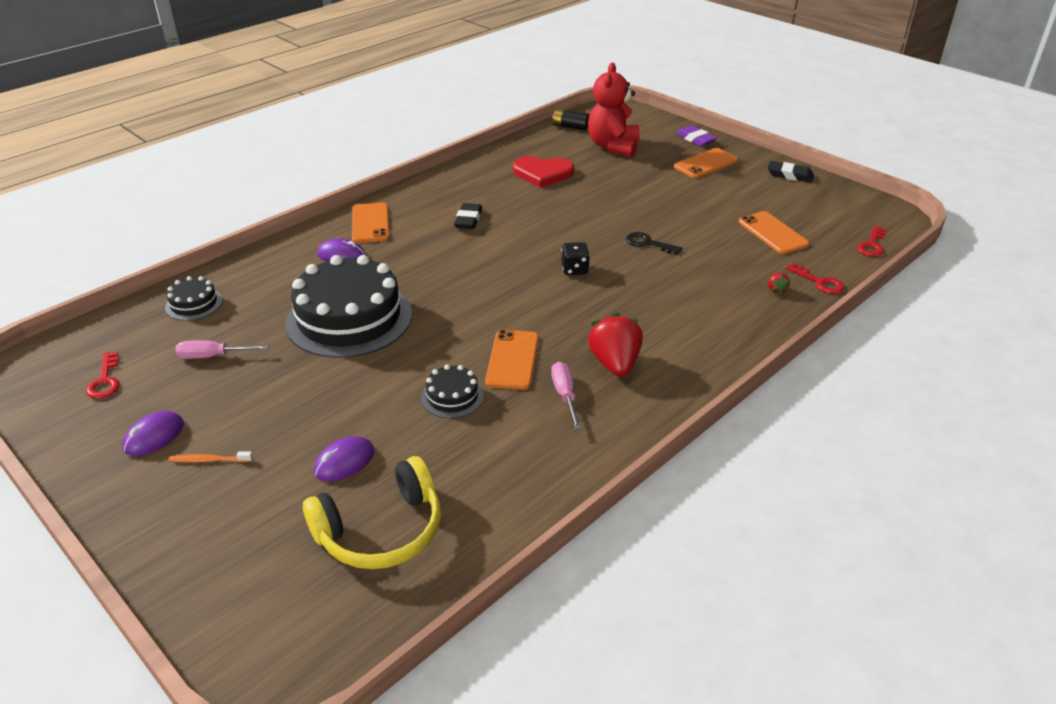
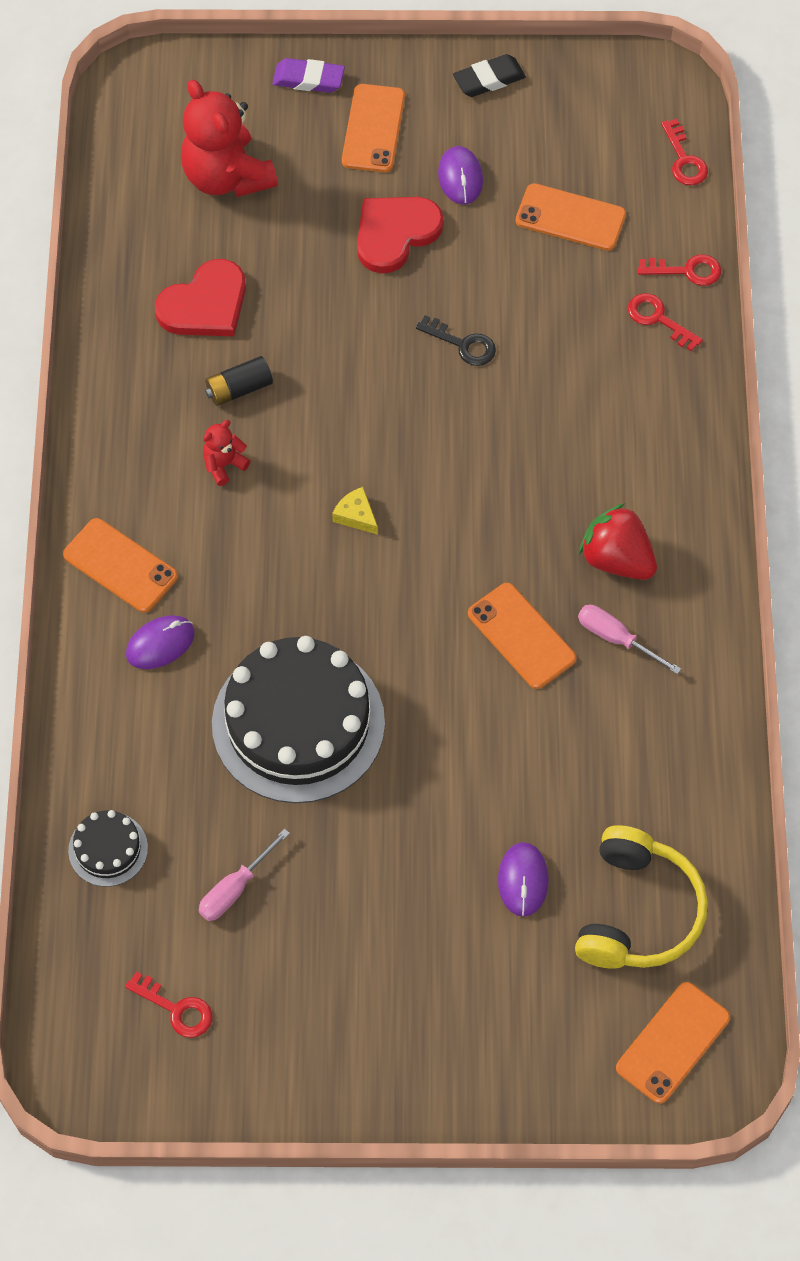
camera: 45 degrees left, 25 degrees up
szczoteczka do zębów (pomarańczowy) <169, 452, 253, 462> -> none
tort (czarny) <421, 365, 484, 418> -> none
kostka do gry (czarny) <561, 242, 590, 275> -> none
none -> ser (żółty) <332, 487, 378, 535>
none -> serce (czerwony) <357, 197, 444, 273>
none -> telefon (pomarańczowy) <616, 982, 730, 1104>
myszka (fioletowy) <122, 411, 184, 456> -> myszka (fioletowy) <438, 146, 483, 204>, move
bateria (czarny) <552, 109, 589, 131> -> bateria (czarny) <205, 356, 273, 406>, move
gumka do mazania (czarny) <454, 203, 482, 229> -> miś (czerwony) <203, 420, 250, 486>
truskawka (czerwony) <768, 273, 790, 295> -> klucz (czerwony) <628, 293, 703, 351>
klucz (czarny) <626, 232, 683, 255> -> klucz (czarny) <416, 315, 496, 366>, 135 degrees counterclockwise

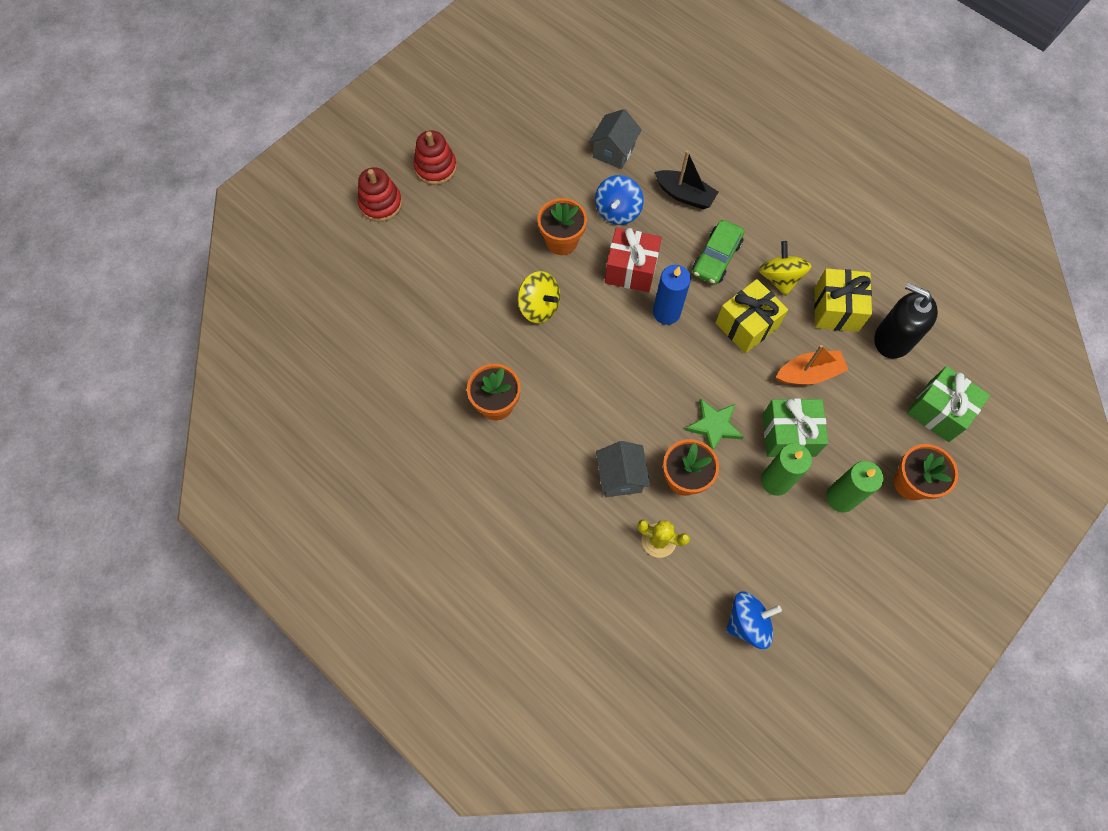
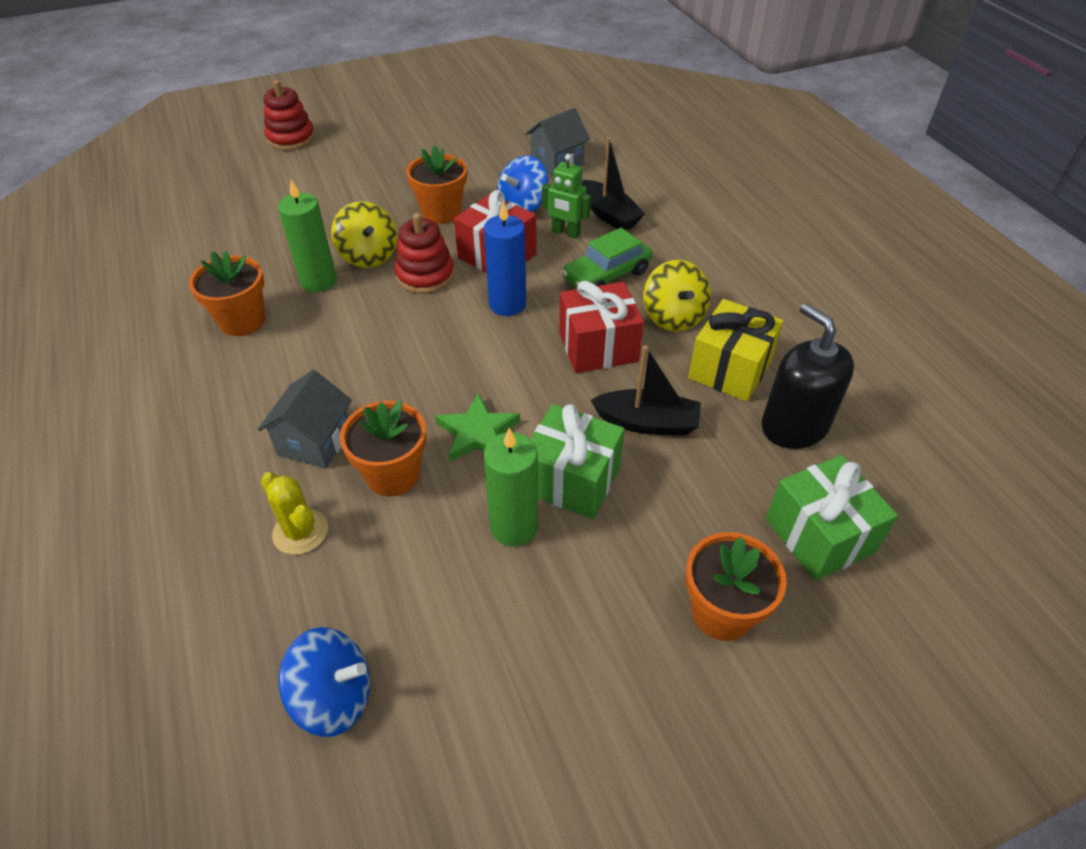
camera: 25 degrees right, 20 degrees down
none -> robot (zielony) <542, 154, 591, 239>
zabawka nakładanka (czerwony) <414, 130, 457, 185> -> zabawka nakładanka (czerwony) <395, 213, 455, 294>, move
świeca (zielony) <826, 461, 883, 512> -> świeca (zielony) <278, 180, 337, 292>, move
prezent (żółty) <716, 279, 788, 354> -> prezent (czerwony) <559, 281, 644, 373>
łódka (pomarańczowy) <776, 345, 848, 385> -> łódka (czarny) <591, 345, 701, 436>
bączek (żółty) <759, 241, 812, 296> -> bączek (żółty) <643, 260, 711, 332>, 150 degrees clockwise

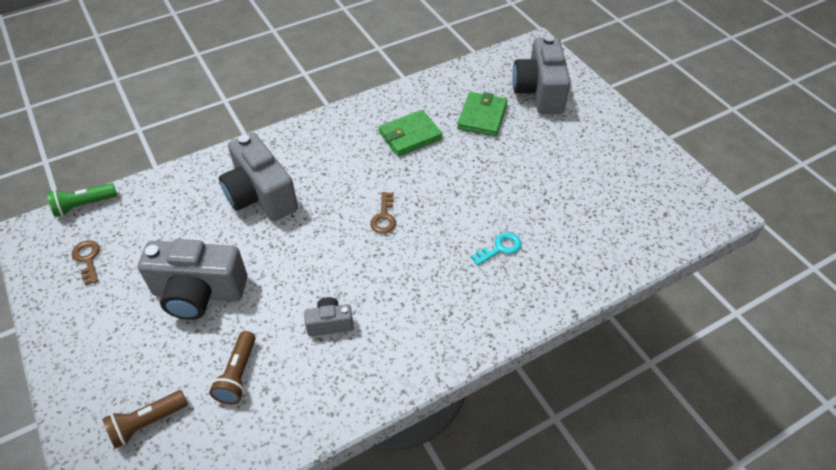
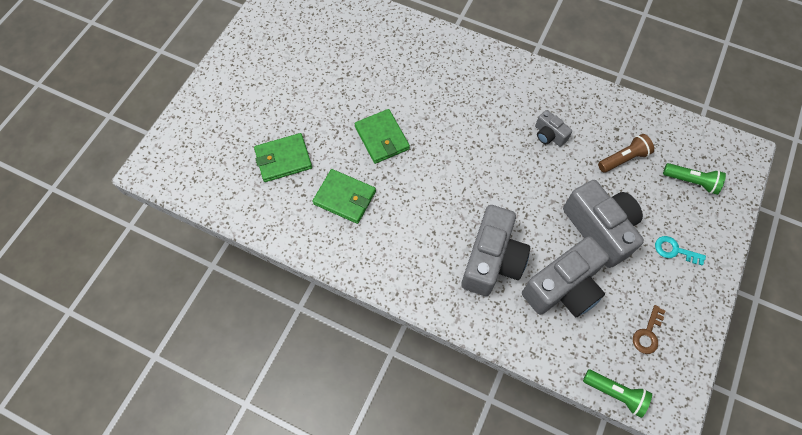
camera: 125 degrees left, 15 degrees up
klucz (brązowy) <370, 192, 396, 234> -> none
none -> portfel (zielony) <354, 109, 410, 164>
klucz (turkusowy) <471, 232, 521, 266> -> klucz (turkusowy) <655, 236, 706, 266>, move
aparat fotograficzny (szary) <512, 35, 571, 114> -> aparat fotograficzny (szary) <522, 236, 609, 317>, move
latarka (brązowy) <102, 390, 188, 449> -> latarka (zielony) <663, 163, 726, 195>

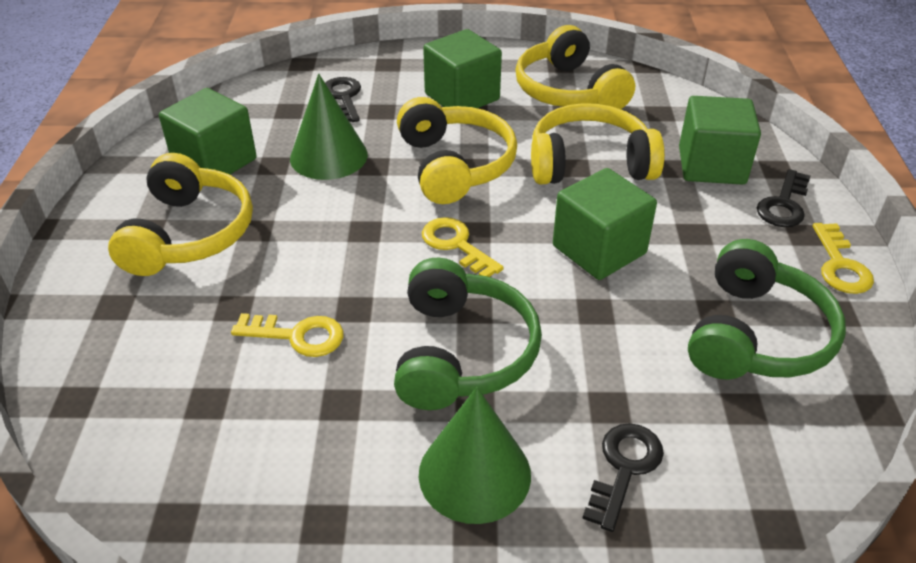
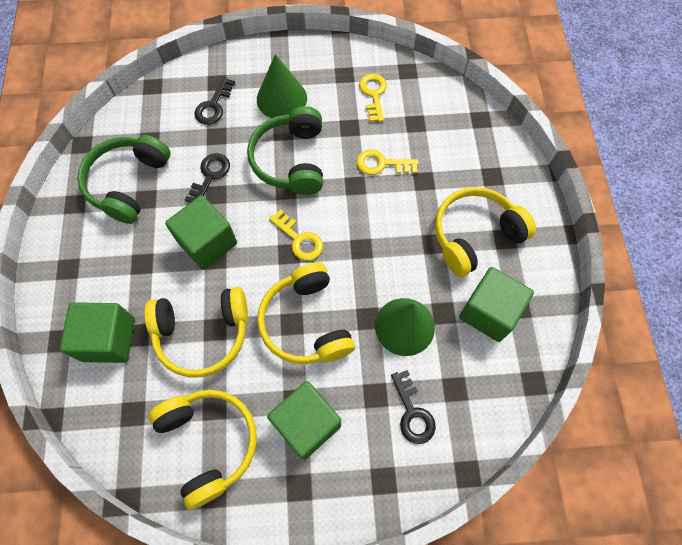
camera: 175 degrees right, 25 degrees up
klucz (czarny) <757, 169, 811, 227> -> klucz (czarny) <185, 153, 230, 203>, move
klucz (żółty) <813, 223, 874, 294> -> klucz (żółty) <359, 74, 387, 122>, move
słuchawki (żółty) <108, 153, 253, 276> -> słuchawki (żółty) <435, 187, 536, 277>, 60 degrees clockwise

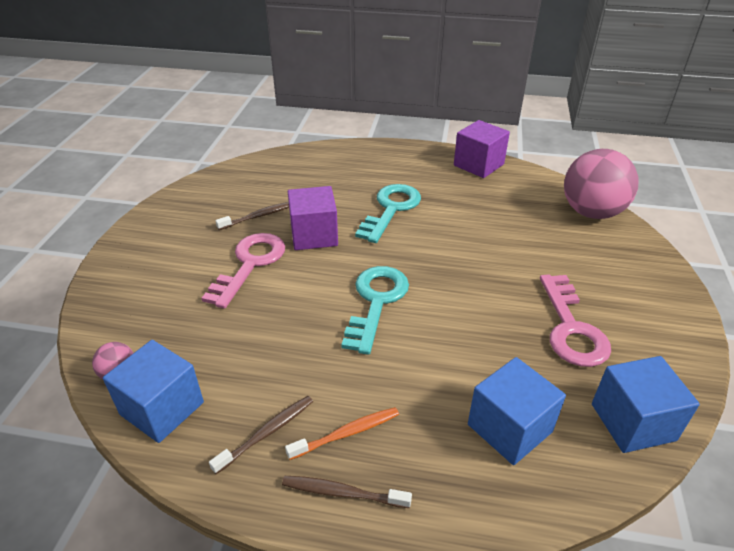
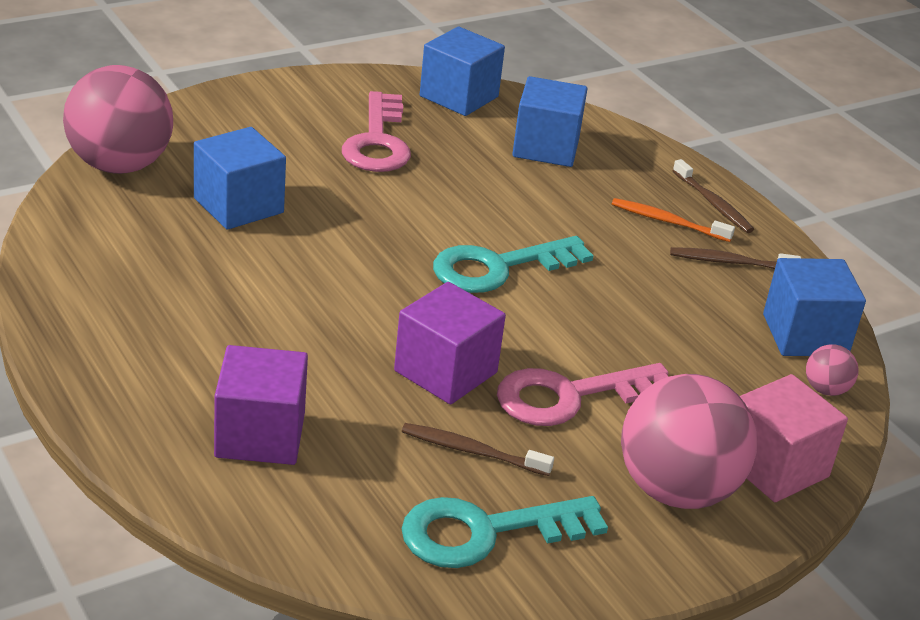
camera: 135 degrees left, 5 degrees down
none -> sześcian (niebieski) <194, 127, 286, 230>
none -> piłka (różowy) <621, 374, 757, 509>
none -> sześcian (różowy) <740, 374, 848, 502>
klucz (turkusowy) <355, 184, 421, 243> -> klucz (turkusowy) <401, 496, 608, 568>, move
sześcian (fioletowy) <454, 120, 510, 178> -> sześcian (fioletowy) <214, 345, 308, 465>, move
klucz (różowy) <540, 275, 611, 367> -> klucz (różowy) <342, 91, 411, 172>, 135 degrees clockwise

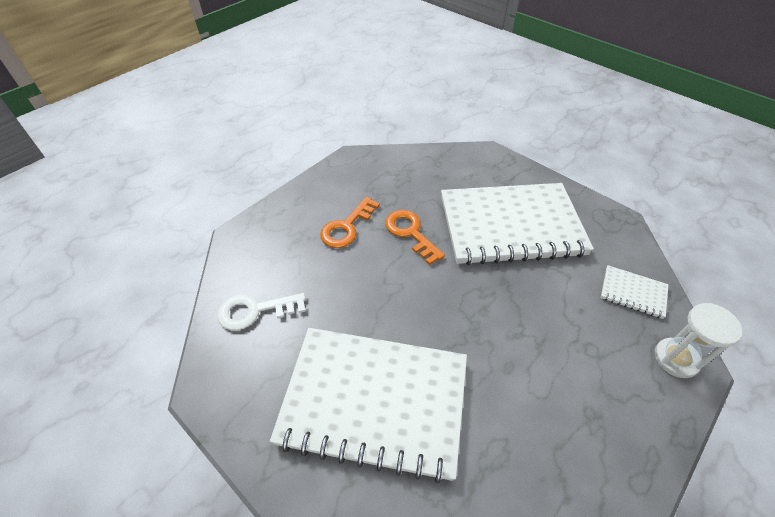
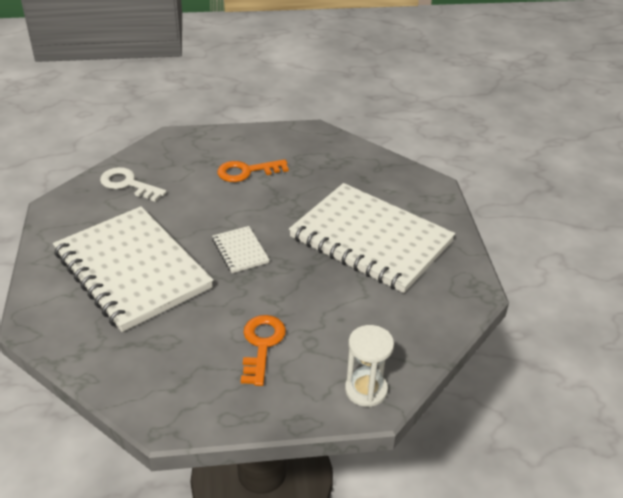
camera: 40 degrees right, 10 degrees down
klucz (pomarańczowy) <385, 210, 445, 265> -> klucz (pomarańczowy) <241, 315, 286, 386>, move
zeszyt (biały) <601, 265, 668, 319> -> zeszyt (biały) <212, 226, 270, 273>, move

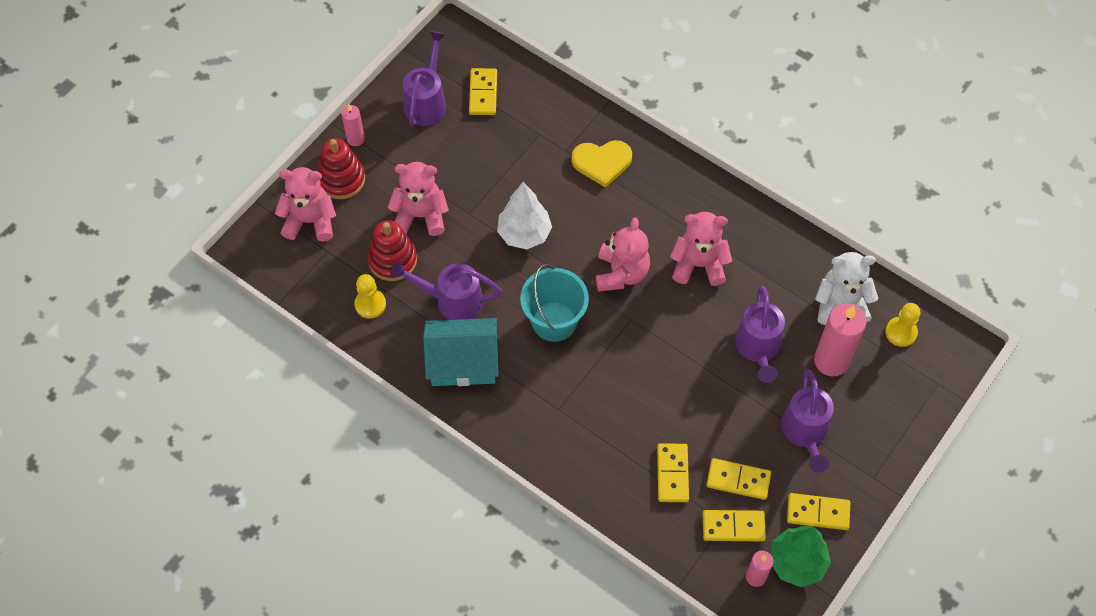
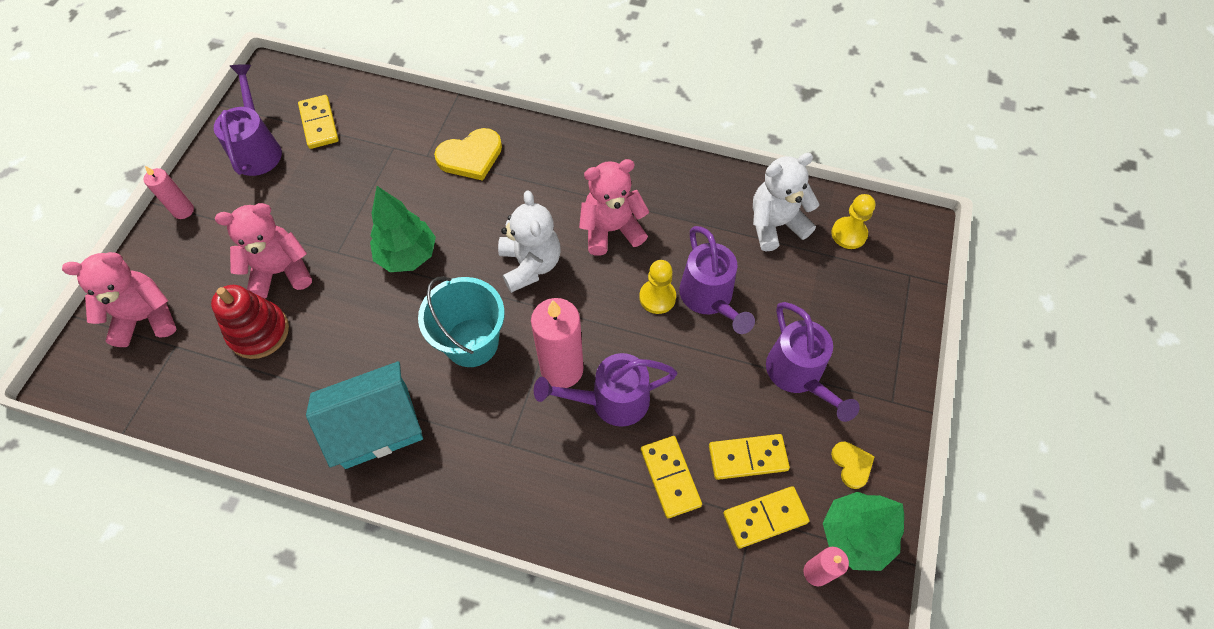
camera: 20 degrees left, 0 degrees up
zabawka nakładanka (czerwony) <317, 138, 365, 199> -> none
pionek (żółty) <354, 274, 386, 319> -> pionek (żółty) <639, 260, 676, 314>, move
konewka (fioletowy) <391, 261, 502, 320> -> konewka (fioletowy) <534, 353, 677, 427>, move
świeca (różowy) <814, 303, 867, 376> -> świeca (różowy) <531, 298, 584, 388>, move
kostka domina (żółty) <787, 493, 850, 530> -> serce (żółty) <831, 442, 875, 489>
drzewko (biały) <497, 182, 552, 250> -> drzewko (zielony) <370, 186, 436, 272>
miś (różowy) <596, 218, 650, 292> -> miś (biały) <498, 190, 561, 293>

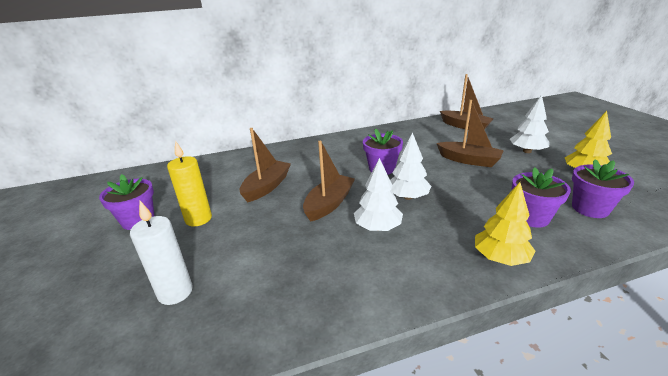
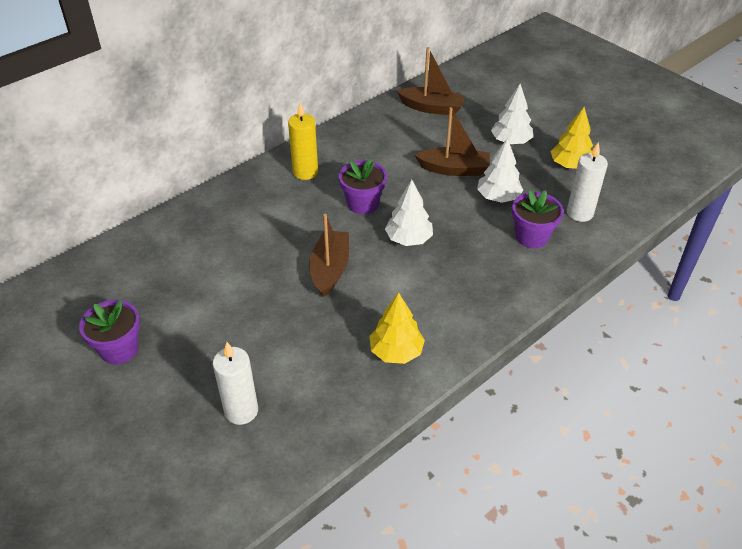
camera: 25 degrees left, 15 degrees up
łódka (brązowy) <240, 128, 291, 202> -> none
świeca (żółty) <167, 141, 212, 227> -> świeca (żółty) <288, 102, 318, 180>, move
drzewko (biały) <354, 158, 403, 231> -> drzewko (biały) <477, 138, 523, 203>, move
drzewko (żółty) <475, 182, 535, 266> -> drzewko (żółty) <370, 293, 425, 364>, move
doniczka (fioletowy) <572, 159, 634, 218> -> świeca (biały) <567, 142, 608, 222>

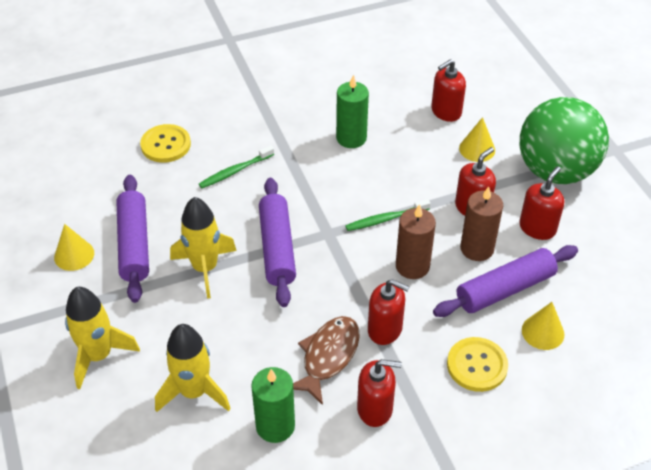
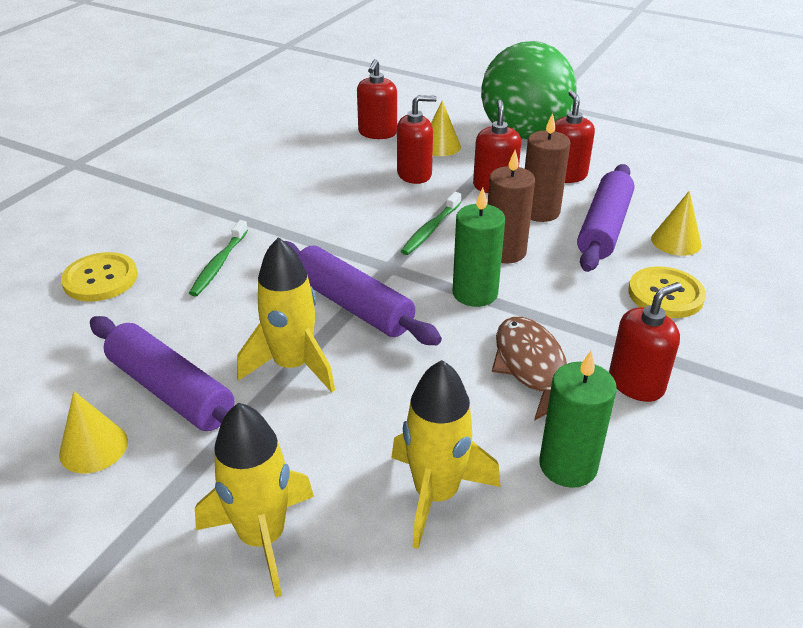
camera: 40 degrees left, 10 degrees down
świeca (zielony) <336, 75, 369, 148> -> świeca (zielony) <453, 188, 505, 307>, move
dozownik mydła (czerwony) <368, 279, 409, 345> -> dozownik mydła (czerwony) <397, 95, 437, 184>, move

